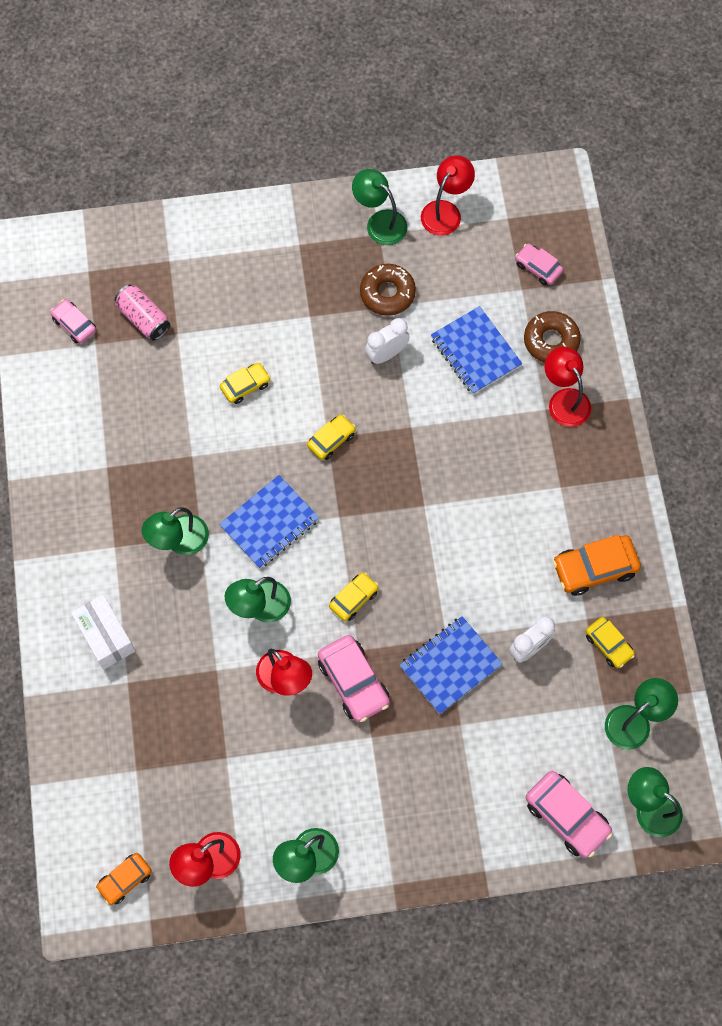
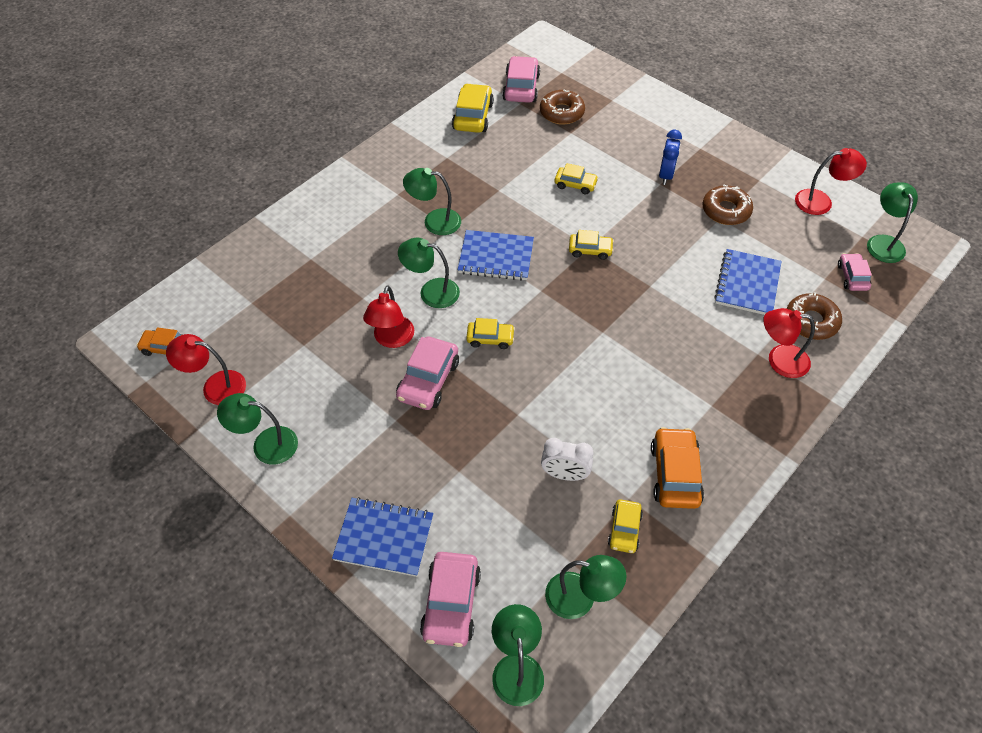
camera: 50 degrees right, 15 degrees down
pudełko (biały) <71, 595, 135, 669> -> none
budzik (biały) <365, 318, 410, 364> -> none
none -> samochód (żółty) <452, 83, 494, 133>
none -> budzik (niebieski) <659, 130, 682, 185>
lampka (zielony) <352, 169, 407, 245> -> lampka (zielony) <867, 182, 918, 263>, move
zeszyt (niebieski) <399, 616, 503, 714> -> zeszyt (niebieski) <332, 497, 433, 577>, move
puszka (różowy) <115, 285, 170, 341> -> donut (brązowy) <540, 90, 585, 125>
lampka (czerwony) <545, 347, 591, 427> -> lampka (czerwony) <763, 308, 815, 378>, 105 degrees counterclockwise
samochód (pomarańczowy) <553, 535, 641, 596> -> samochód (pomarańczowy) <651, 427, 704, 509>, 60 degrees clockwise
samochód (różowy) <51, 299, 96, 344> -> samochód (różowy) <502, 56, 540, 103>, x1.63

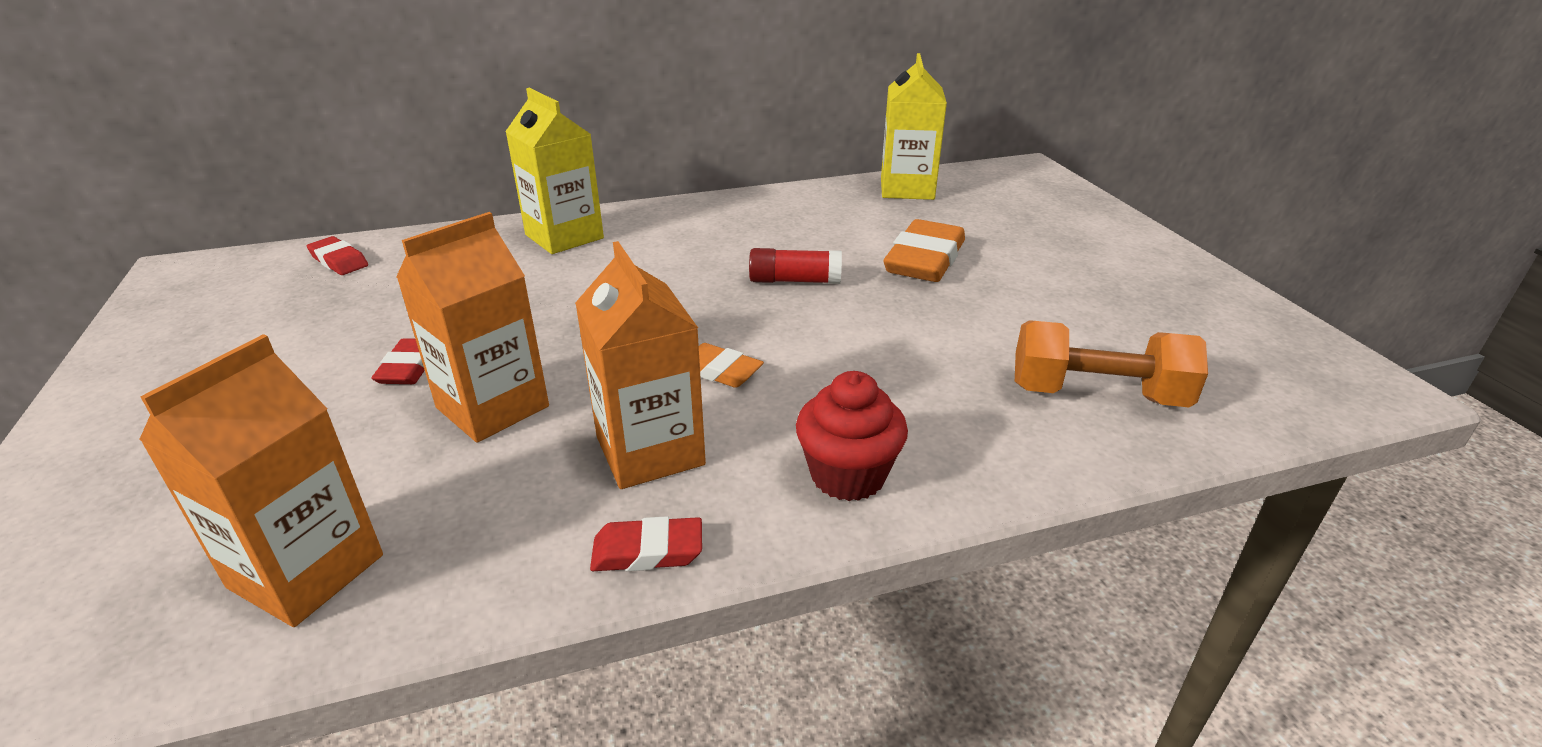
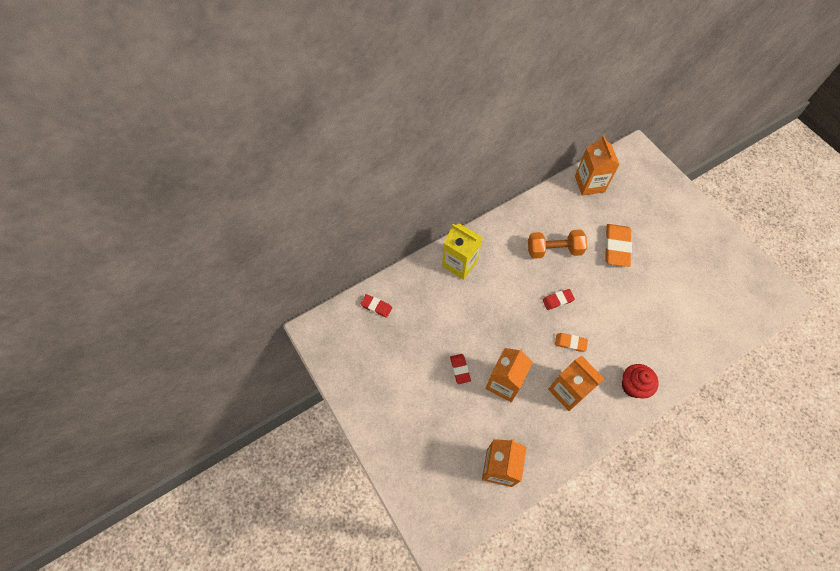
camera: 15 degrees left, 30 degrees up
klej w sztyfcie (czerwony) <749, 248, 842, 284> -> none
gumka do mazania (czerwony) <590, 516, 702, 571> -> gumka do mazania (czerwony) <542, 289, 575, 310>, move
hantel (pomarańczowy) <1015, 320, 1208, 407> -> hantel (pomarańczowy) <528, 229, 587, 259>, move
karton mleka (żółty) <881, 53, 947, 200> -> karton mleka (pomarańczowy) <575, 135, 620, 196>

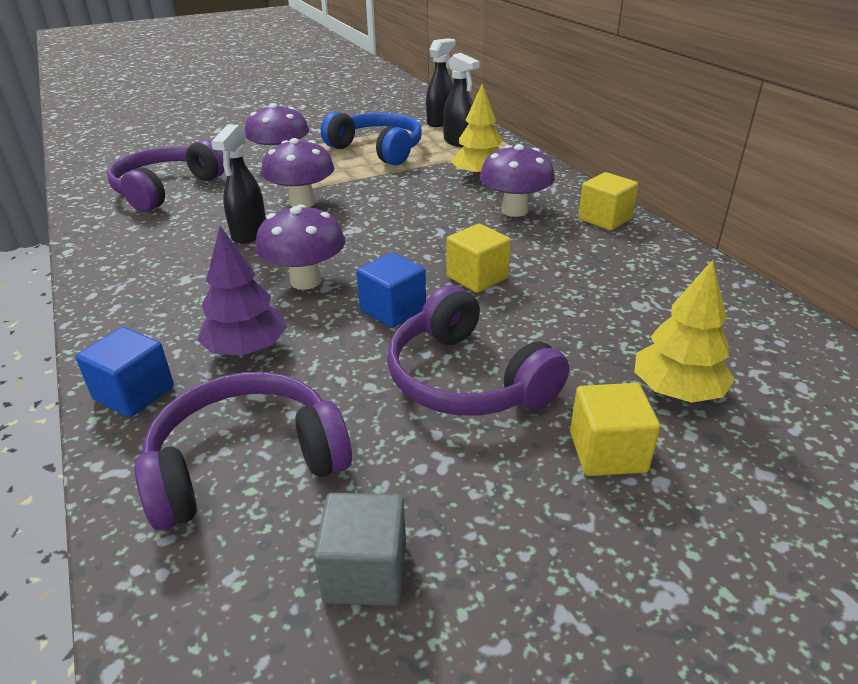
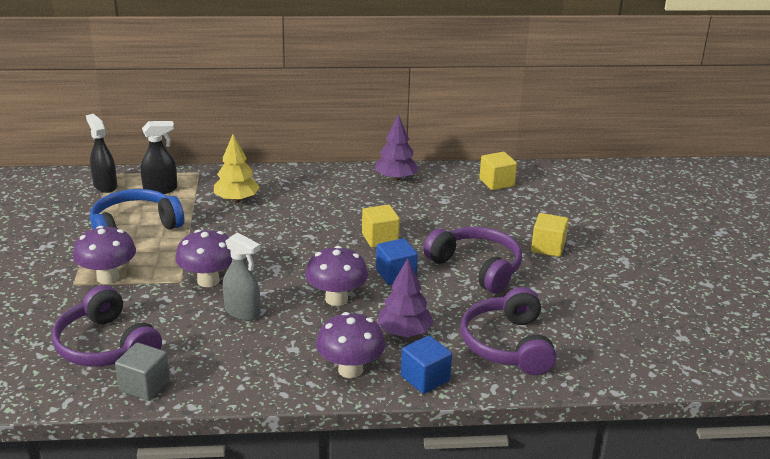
camera: 70 degrees left, 5 degrees down
drzewko (żółty) <634, 260, 735, 403> -> none
none -> drzewko (fioletowy) <375, 114, 419, 181>
sześcian (szary) <314, 493, 406, 606> -> sześcian (szary) <115, 342, 170, 401>, move
grzyb (fioletowy) <480, 144, 555, 217> -> grzyb (fioletowy) <316, 312, 385, 378>, move
sześcian (żółty) <578, 172, 638, 231> -> sześcian (żółty) <479, 152, 517, 190>, move
spryskiwacz (czarny) <211, 124, 266, 244> -> spryskiwacz (szary) <223, 232, 260, 321>
słuchawki (fioletowy) <387, 285, 569, 416> -> słuchawki (fioletowy) <424, 226, 522, 293>, 120 degrees counterclockwise

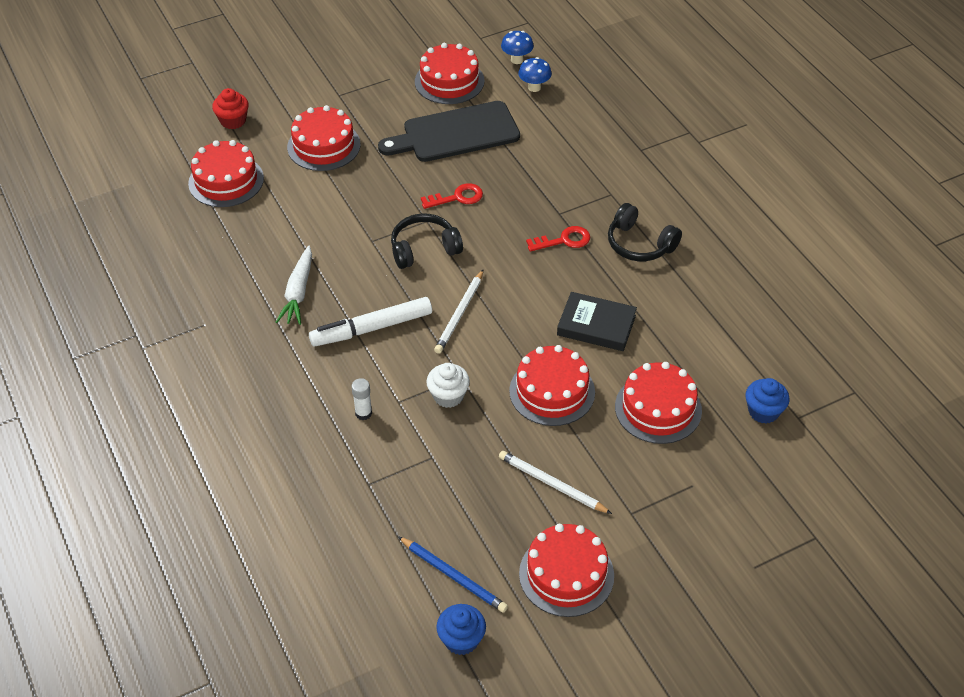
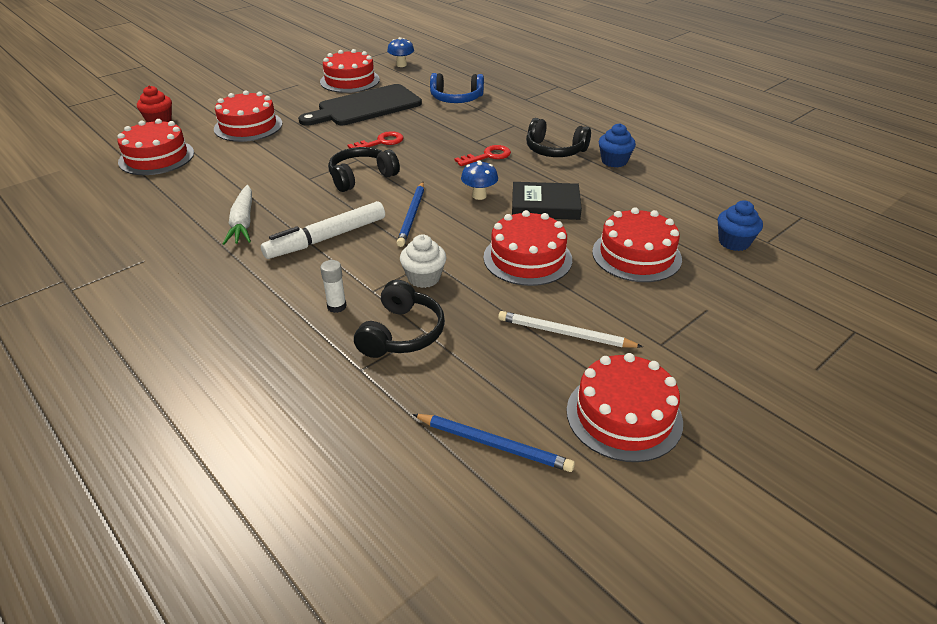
camera: 15 degrees left, 10 degrees down
none -> słuchawki (czarny) <354, 280, 445, 358>
none -> słuchawki (niebieski) <430, 73, 484, 103>
muffinka (niebieski) <436, 604, 486, 655> -> muffinka (niebieski) <599, 123, 636, 167>, move
grzyb (niebieski) <518, 57, 552, 92> -> grzyb (niebieski) <461, 160, 498, 200>, move
ołówek (biały) <434, 270, 483, 354> -> ołówek (niebieski) <397, 182, 424, 247>

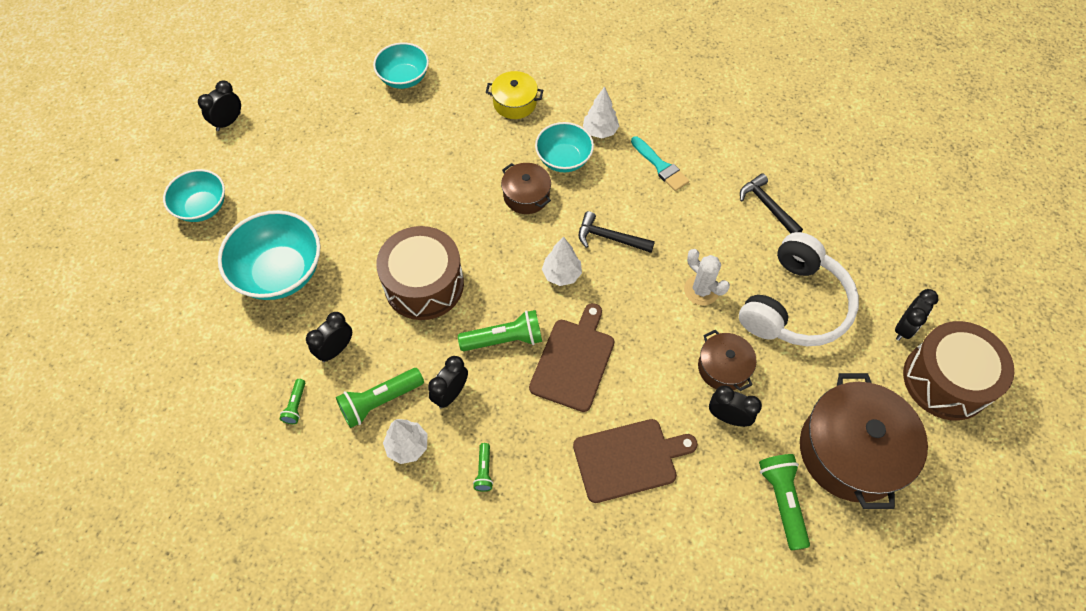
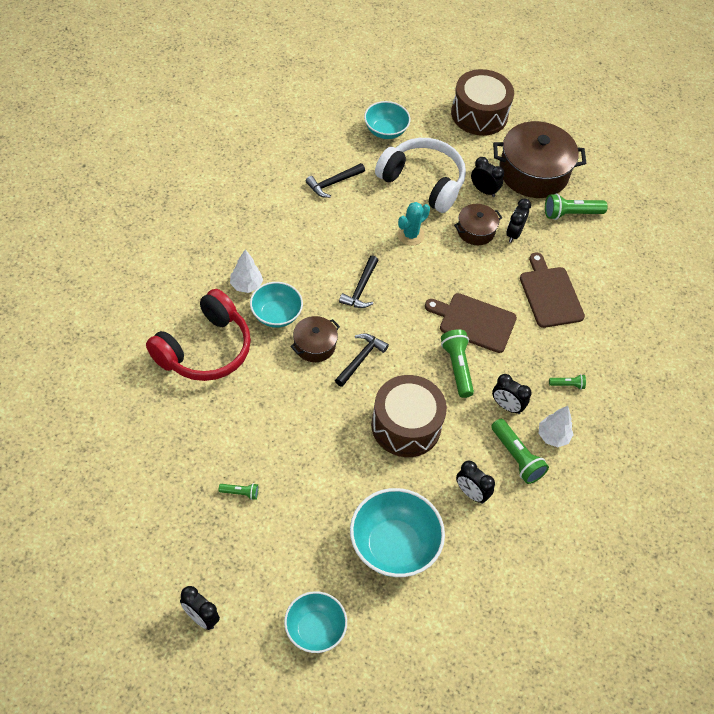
camera: 95 degrees left, 5 degrees down
drzewko (biały) <542, 236, 582, 286> -> none
pędzel (turkusowy) <631, 136, 689, 191> -> none
none -> młotek (czarny) <335, 333, 389, 387>
latarka (zielony) <279, 379, 305, 424> -> latarka (zielony) <219, 483, 259, 500>, move
miska (turkusowy) <373, 42, 429, 89> -> miska (turkusowy) <364, 101, 410, 139>, move
budzik (czarny) <895, 289, 938, 341> -> budzik (czarny) <471, 157, 504, 197>, move
garnek (żółty) <485, 71, 543, 119> -> słuchawki (czerwony) <146, 289, 251, 381>
kaktus (biały) <684, 249, 730, 306> -> kaktus (turkusowy) <397, 202, 430, 246>

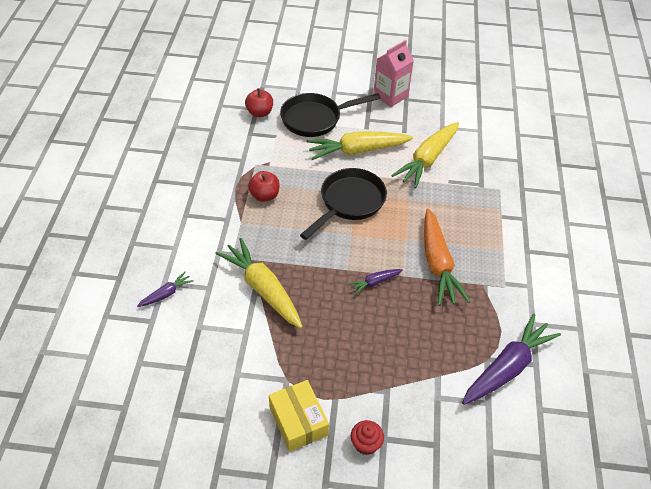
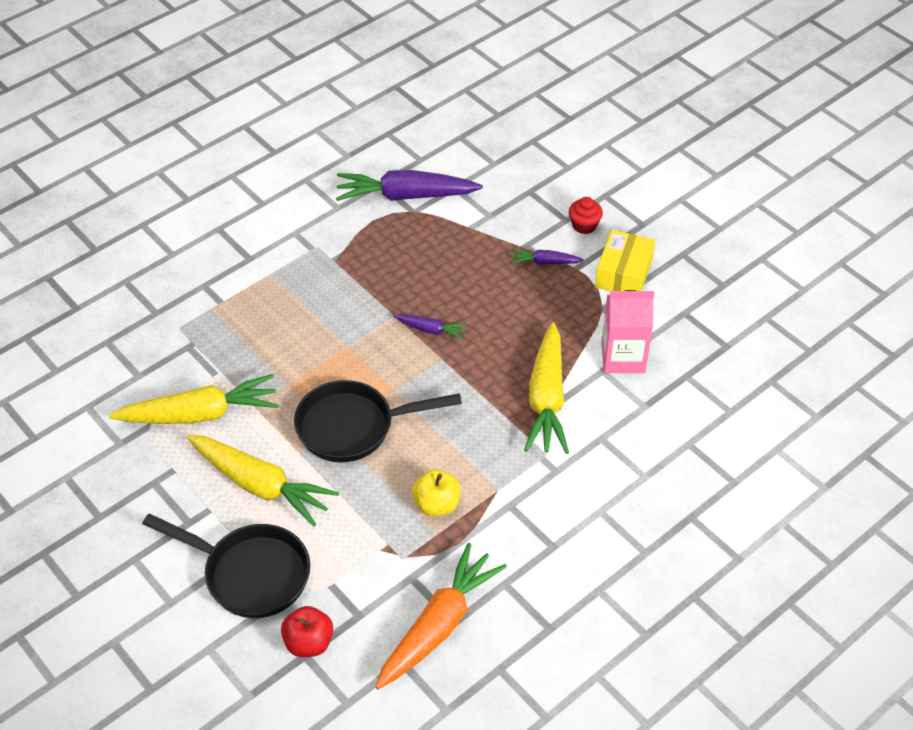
camera: 135 degrees left, 0 degrees up
marchewka (fioletowy) <137, 271, 194, 307> -> marchewka (fioletowy) <511, 250, 584, 265>, move
karton mleka (różowy) <373, 40, 414, 107> -> karton mleka (różowy) <601, 290, 654, 373>, move
marchewka (pomarańczowy) <424, 209, 470, 306> -> marchewka (pomarańczowy) <375, 543, 507, 689>, move
jabłko (czerwony) <248, 171, 280, 202> -> jabłko (żółty) <412, 469, 460, 516>

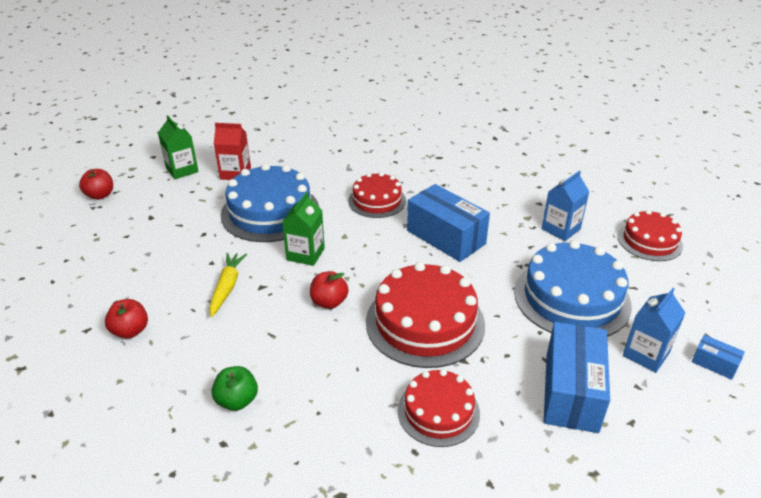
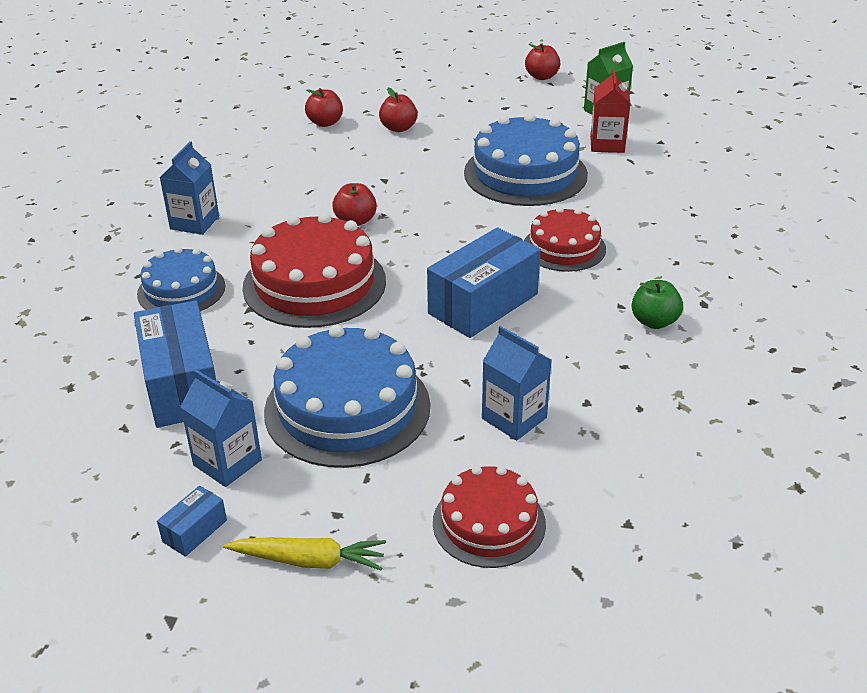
camera: 90 degrees right, 0 degrees up
karton mleka (zielony) <282, 192, 325, 266> -> none
none -> karton mleka (niebieski) <159, 141, 219, 235>
none -> jabłko (czerwony) <379, 88, 418, 132>
marchewka (żółty) <209, 253, 247, 317> -> marchewka (żółty) <223, 537, 386, 570>, move
jabłko (zielony) <212, 366, 258, 411> -> jabłko (zielony) <632, 280, 683, 329>, move
tort (czerwony) <398, 369, 480, 447> -> tort (niebieski) <137, 247, 225, 311>
pudełko (niebieski) <544, 322, 610, 433> -> pudełko (niebieski) <134, 300, 216, 428>, 60 degrees clockwise

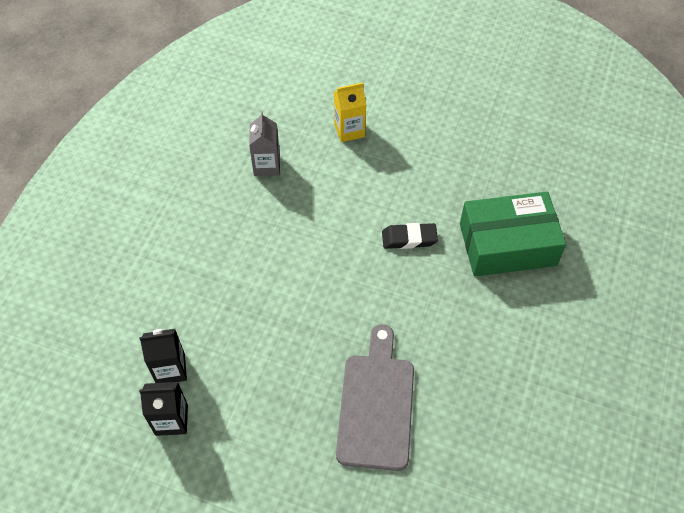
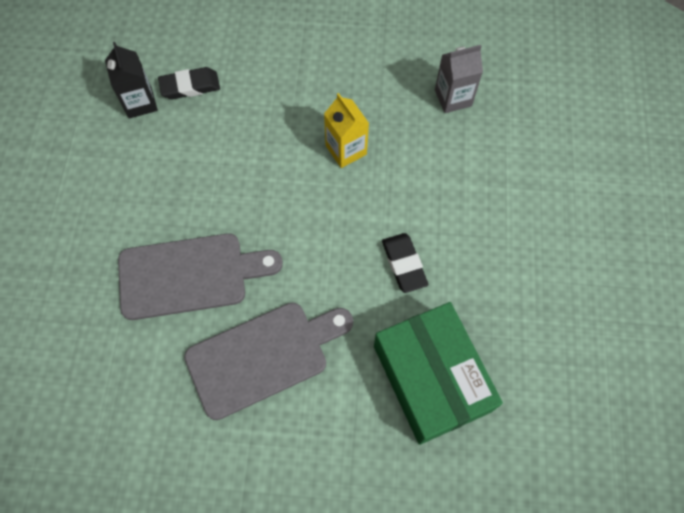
camera: 75 degrees right, 10 degrees up
none -> deska do krojenia (szary) <184, 303, 353, 420>
karton mleka (żółty) <334, 82, 366, 142> -> karton mleka (żółty) <324, 93, 369, 168>, move
karton mleka (czarny) <139, 329, 187, 383> -> gumka do mazania (czarny) <158, 67, 220, 99>

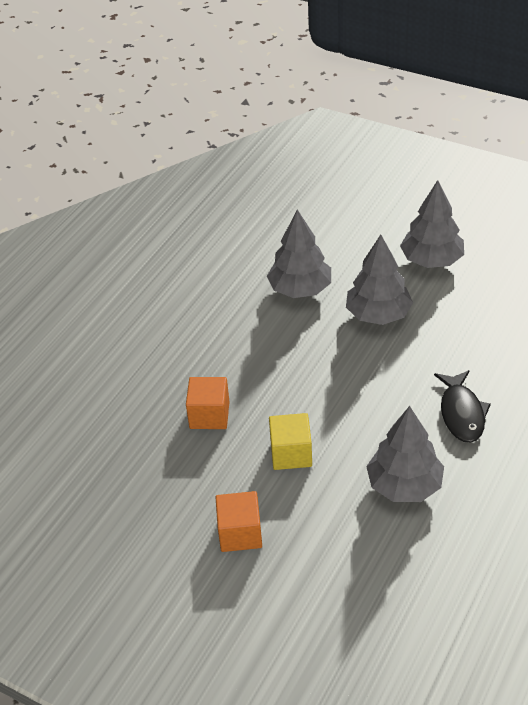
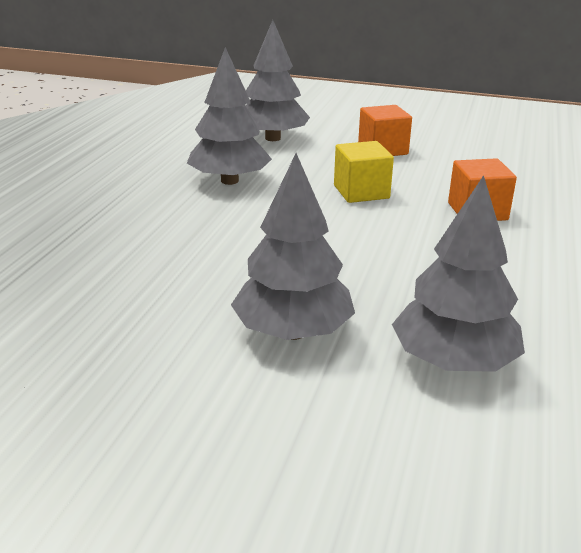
camera: 165 degrees right, 15 degrees down
ryba (czarny) <434, 370, 491, 443> -> none
drzewko (szary) <400, 180, 464, 268> -> drzewko (szary) <245, 20, 310, 141>, move

